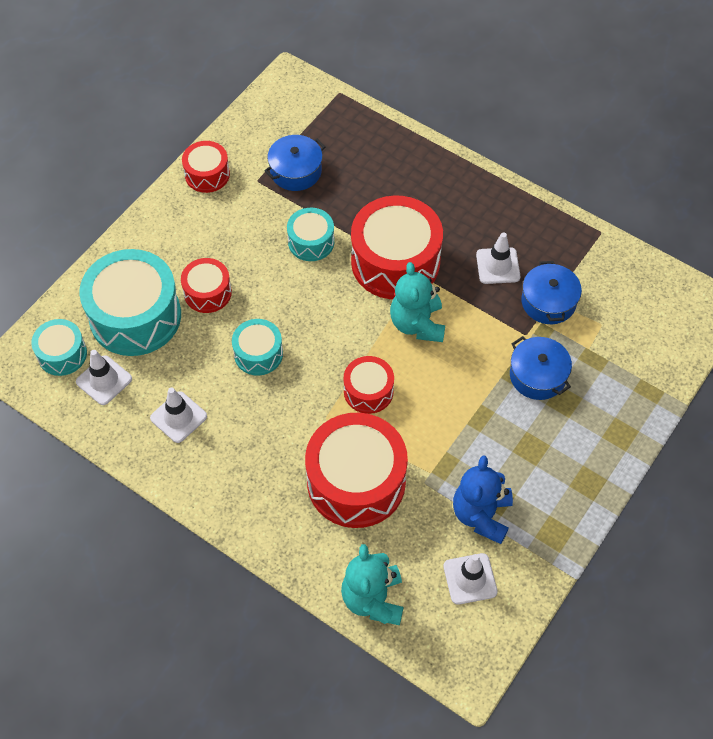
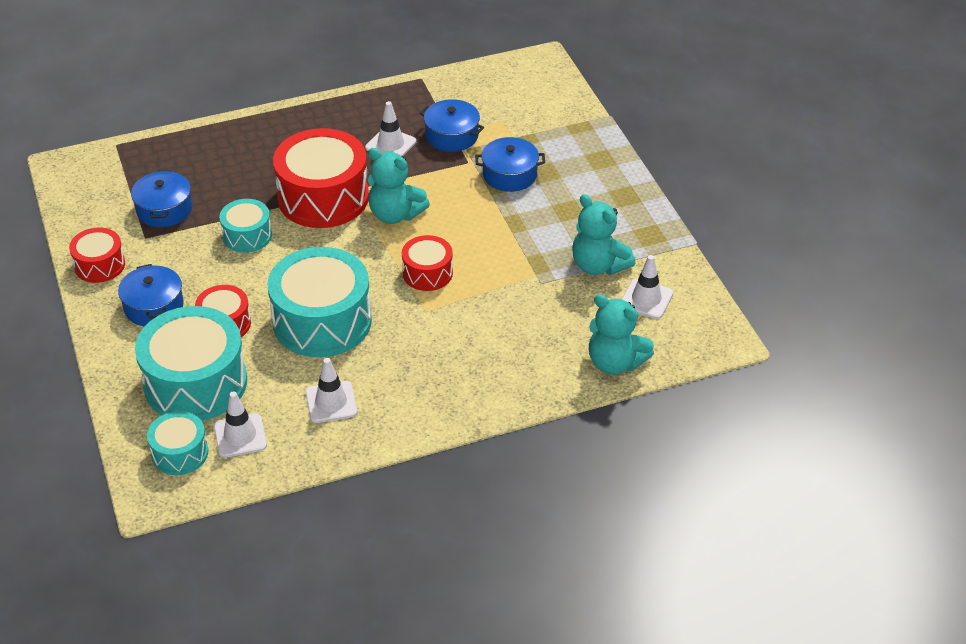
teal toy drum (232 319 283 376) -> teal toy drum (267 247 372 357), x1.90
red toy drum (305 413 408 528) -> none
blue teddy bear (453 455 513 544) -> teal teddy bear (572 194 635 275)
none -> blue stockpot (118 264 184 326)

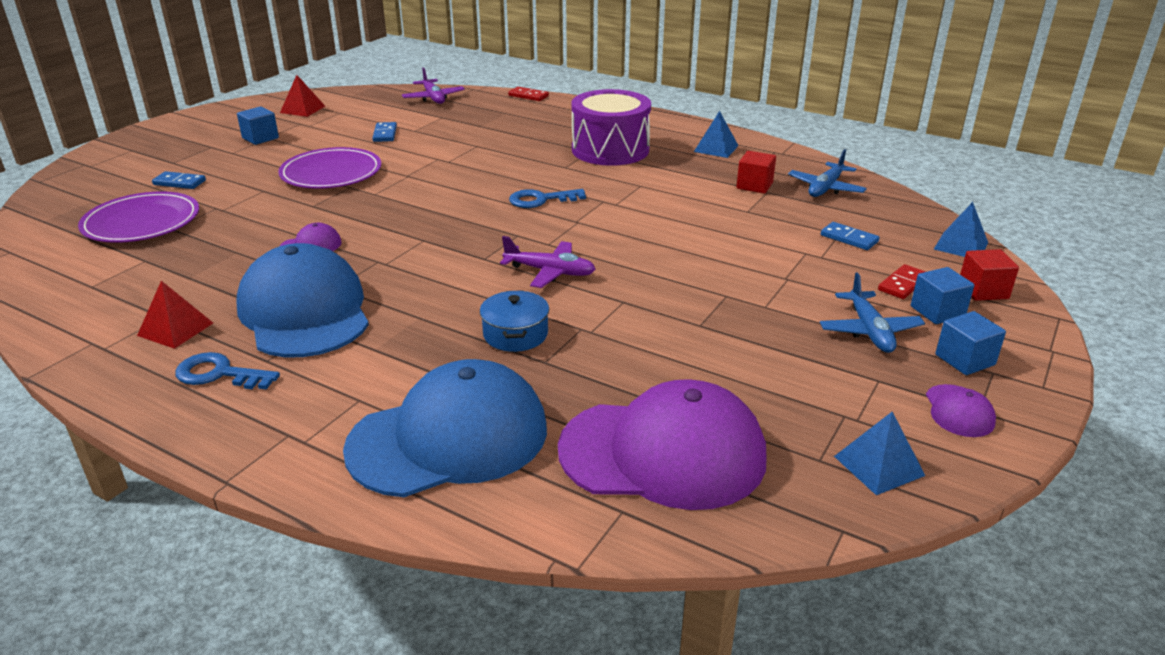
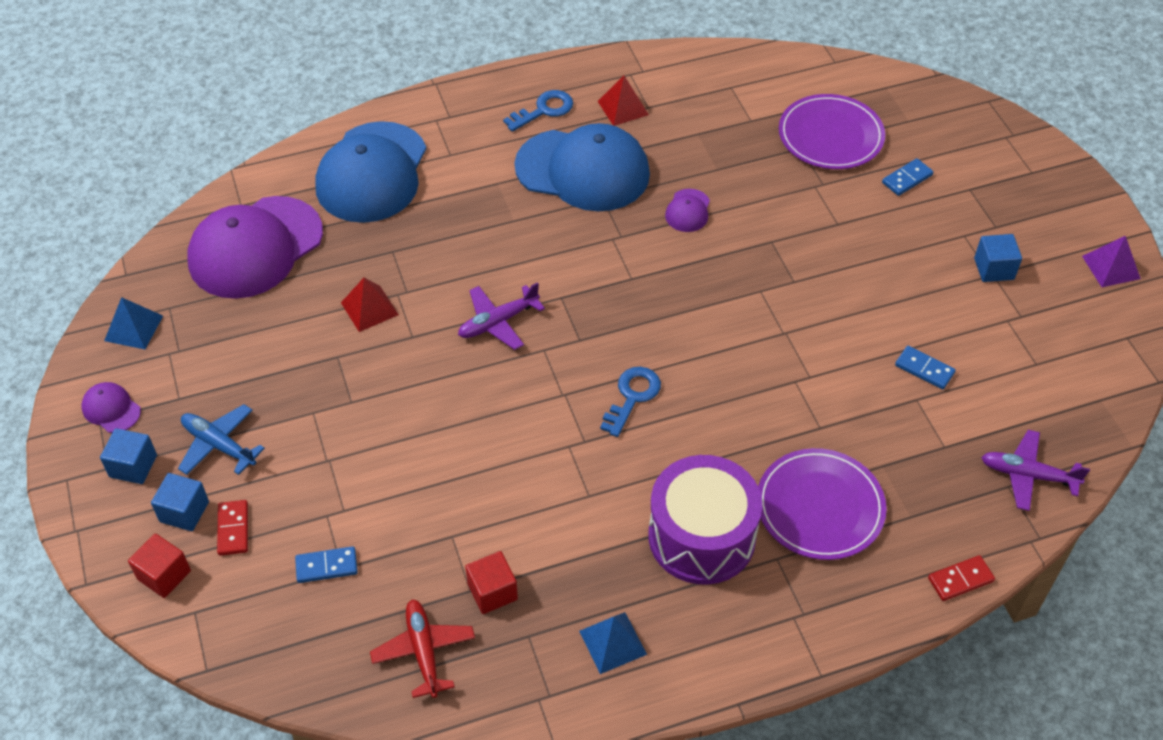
royal purple flat dish (278 147 381 189) -> royal purple flat dish (758 448 887 560), shifted
red pyramid shape (280 75 325 117) -> red pyramid shape (341 278 399 332), shifted
blue stockpot (480 290 549 352) -> none
blue plane (788 149 867 197) -> red plane (370 599 475 698)
blue pyramid shape (934 202 988 257) -> none
none -> royal purple pyramid shape (1082 236 1141 287)

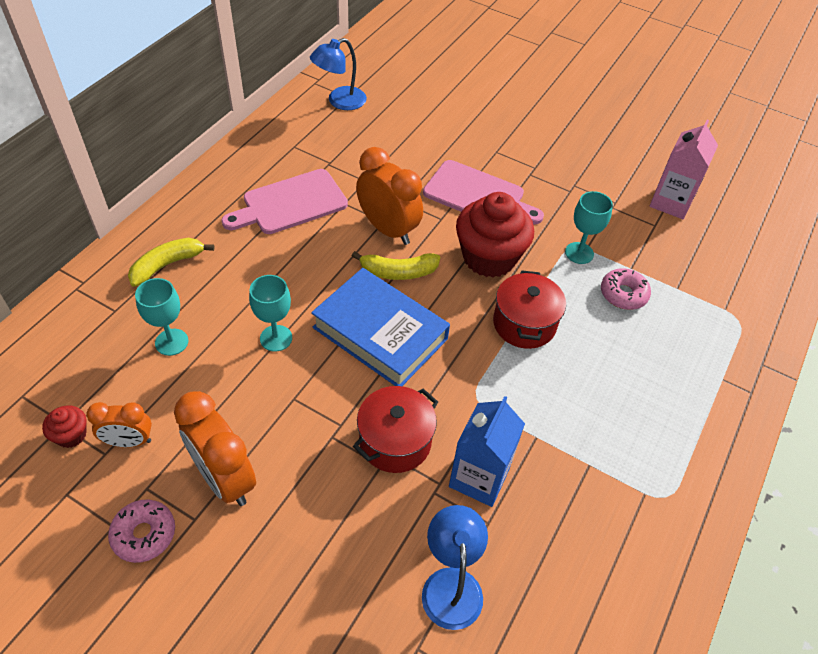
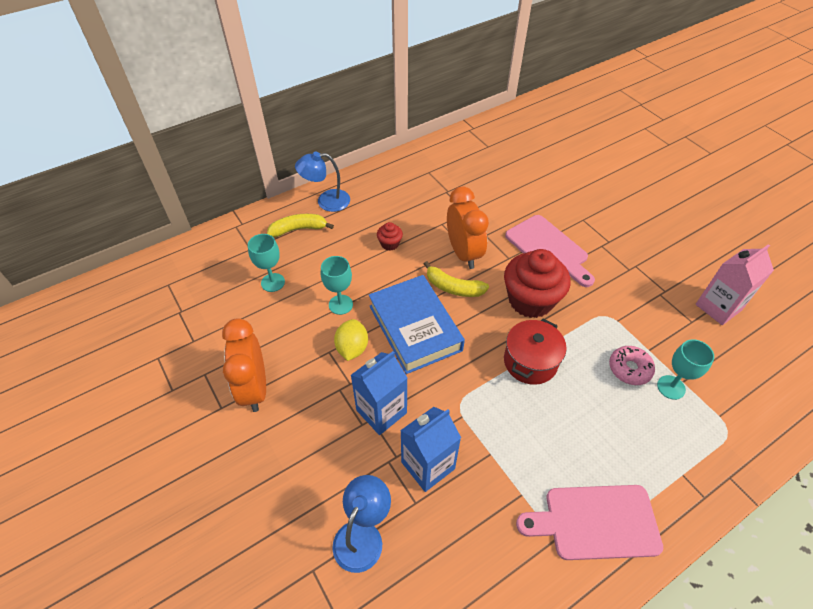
red cupcake (42 405 87 448) -> red cupcake (377 222 403 251), shifted
bright orange bedside clock (86 402 152 447) -> none
rose-pink doughnut (108 500 175 563) -> none
rose-pink chopping board (221 169 348 234) -> rose-pink chopping board (516 485 663 560), shifted
blue desk lamp (310 38 367 110) -> blue desk lamp (295 152 350 212), shifted
red stockpot (353 386 438 473) -> blue milk carton (351 351 407 435)
teal chalice (565 191 613 264) -> teal chalice (657 339 714 400), shifted
none -> golden lemon (334 319 368 361)

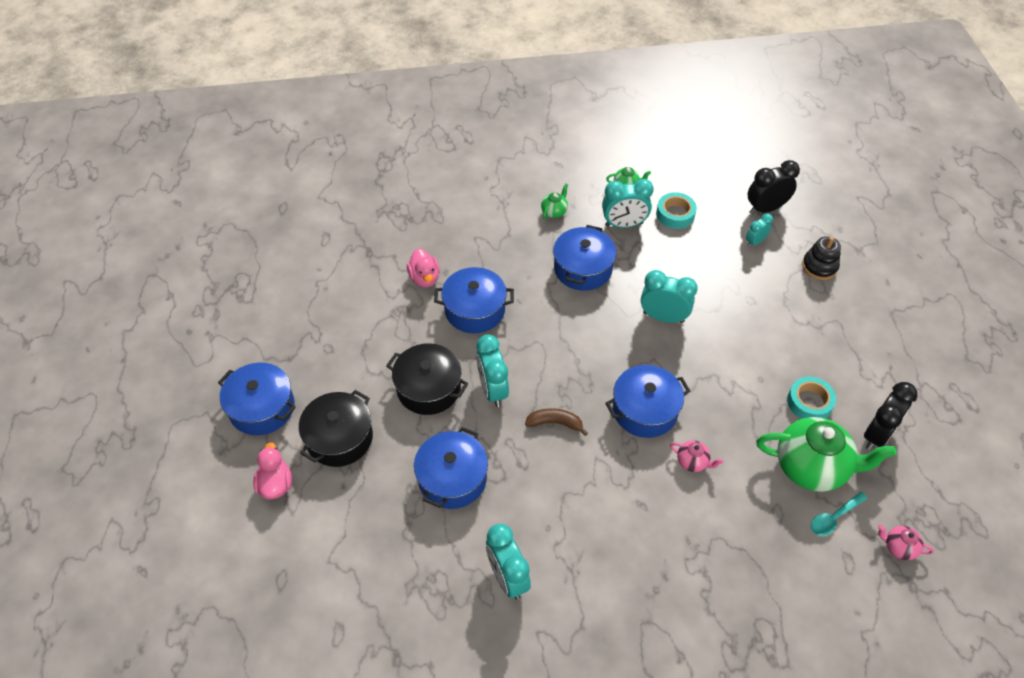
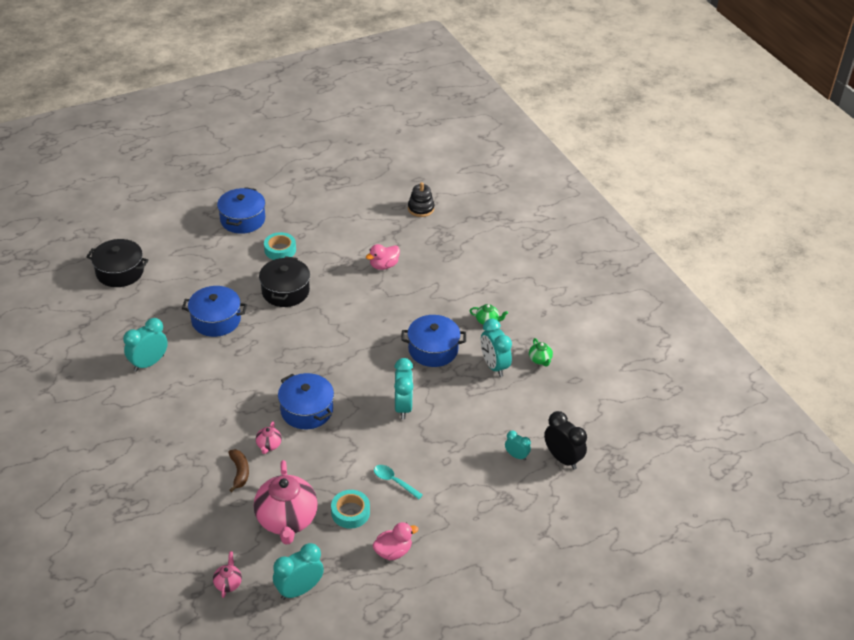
rose-pink duck (253 442 292 499) -> rose-pink duck (372 522 418 560), shifted
black stockpot (299 390 373 467) -> black stockpot (86 239 148 287), shifted
blue stockpot (434 267 514 333) -> none
teal bedside clock (476 334 509 407) -> teal bedside clock (273 543 324 600), shifted
brown banana fruit (525 408 588 436) -> brown banana fruit (228 449 249 492), shifted
teal roll of tape (656 192 697 229) -> teal roll of tape (264 232 296 260), shifted
green tea pot (757 417 897 492) -> rose-pink tea pot (254 460 318 545)
black stacking toy (802 236 841 280) -> black stacking toy (408 182 434 217), shifted
teal spoon (811 492 868 536) -> teal spoon (374 465 423 499), shifted
black bedside clock (864 382 917 450) -> none

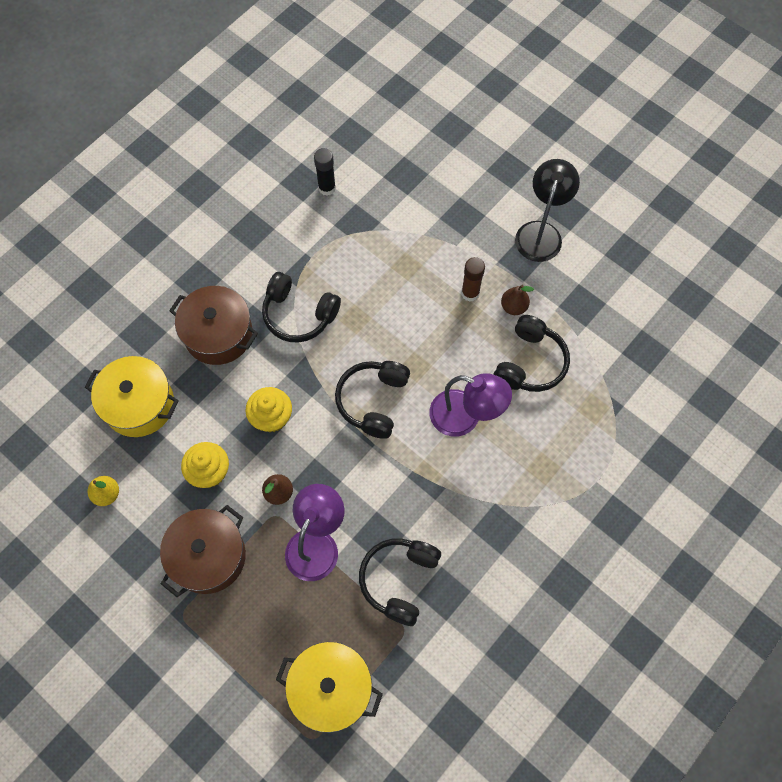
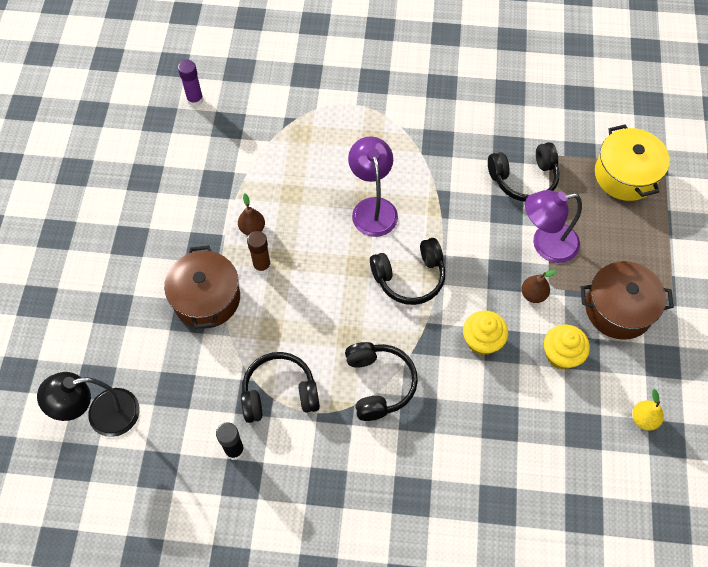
golden stockpot (85 356 179 437) -> none
brown stockpot (169 286 258 365) -> brown stockpot (164 245 240 329), shifted
black over-ear headphones (494 315 570 392) -> black over-ear headphones (241 352 320 423), shifted
black desk lamp (515 159 580 262) -> black desk lamp (37 372 140 437), shifted
none -> royal purple stick of glue (178 60 203 107)

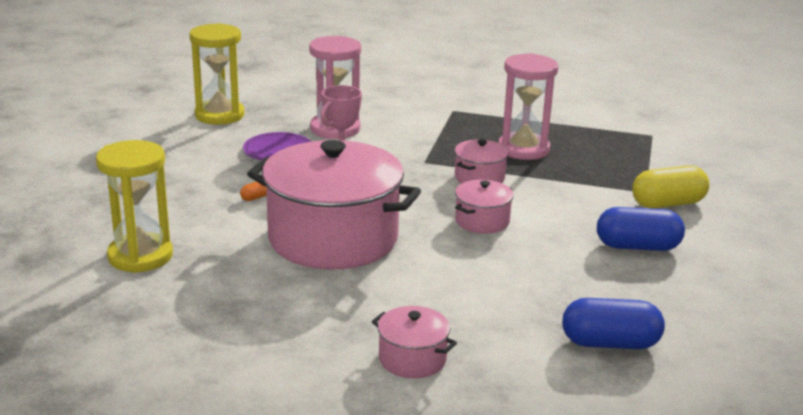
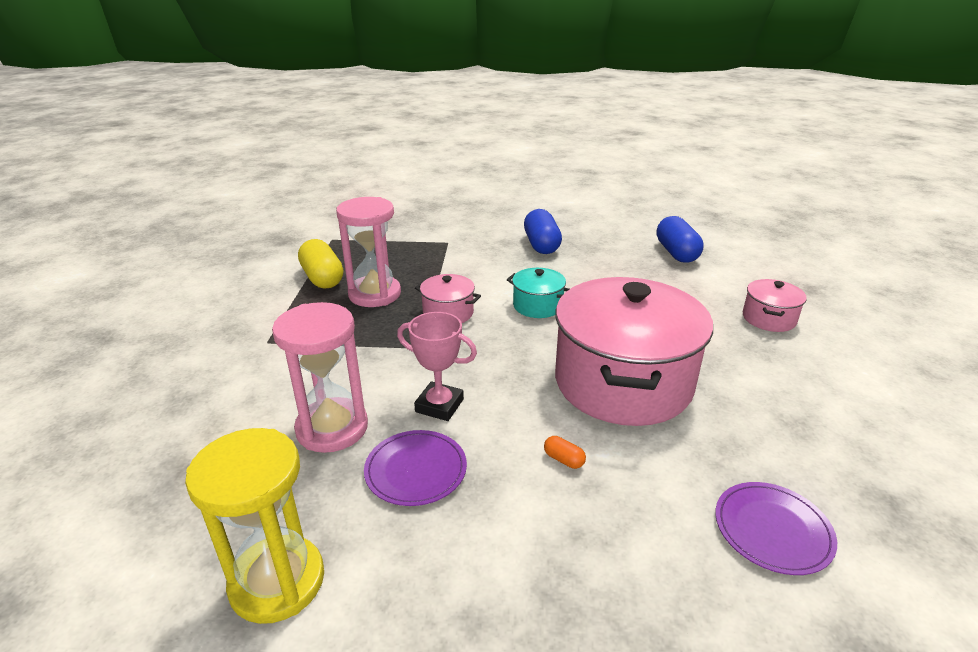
golden sand timer (96 140 173 273) -> royal purple flat dish (715 482 837 575)
rose-pink stockpot (455 180 514 234) -> teal stockpot (507 268 569 318)
golden pill shape (632 165 709 208) -> golden pill shape (298 239 343 289), shifted

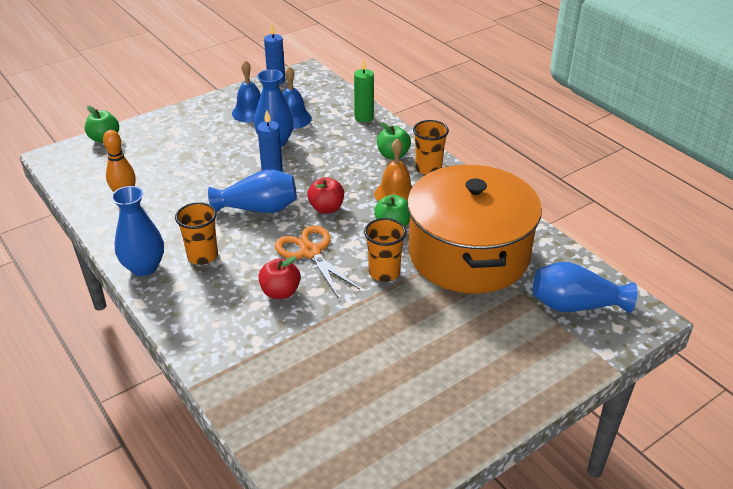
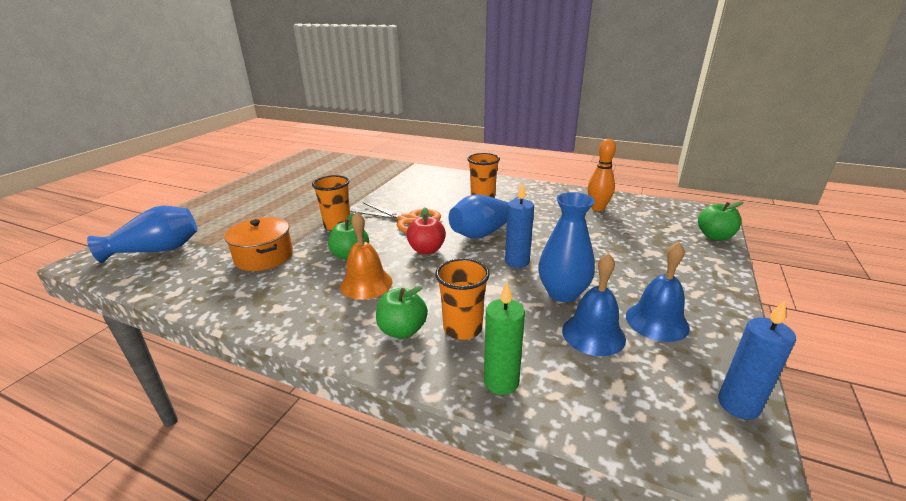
blue flower vase (111 186 164 276) -> none
red apple (258 256 301 299) -> none
bright orange stockpot (407 165 542 293) -> bright orange stockpot (224 217 293 271), x0.46
bright orange beaker (413 120 449 175) -> bright orange beaker (435 258 490 340), shifted

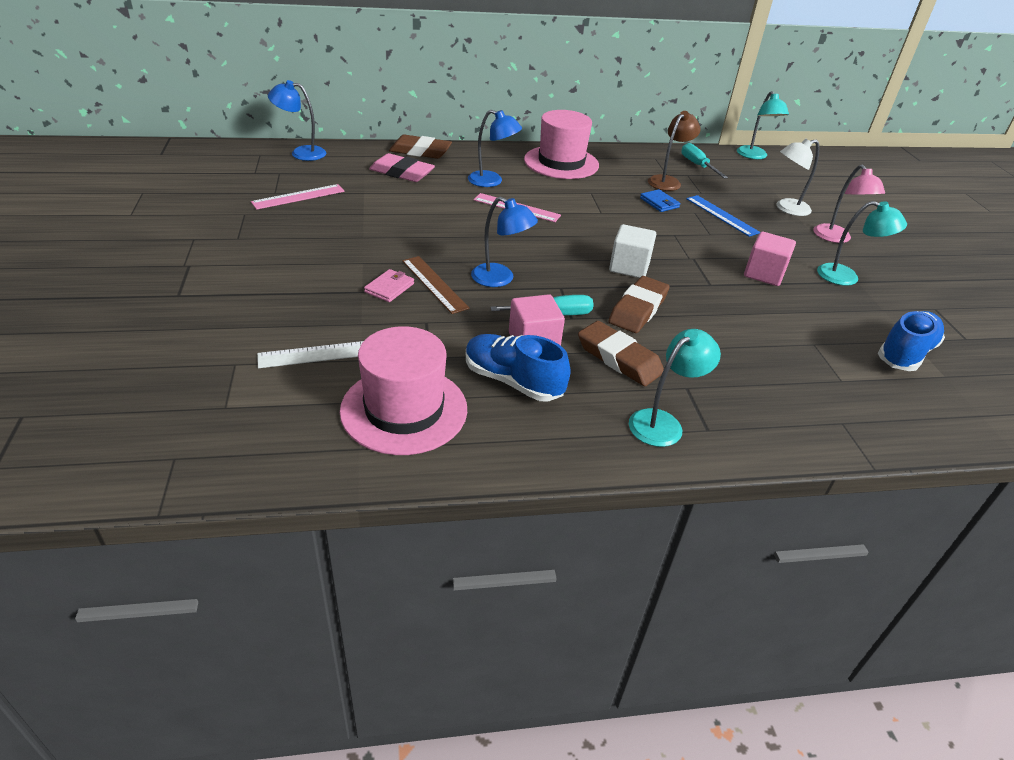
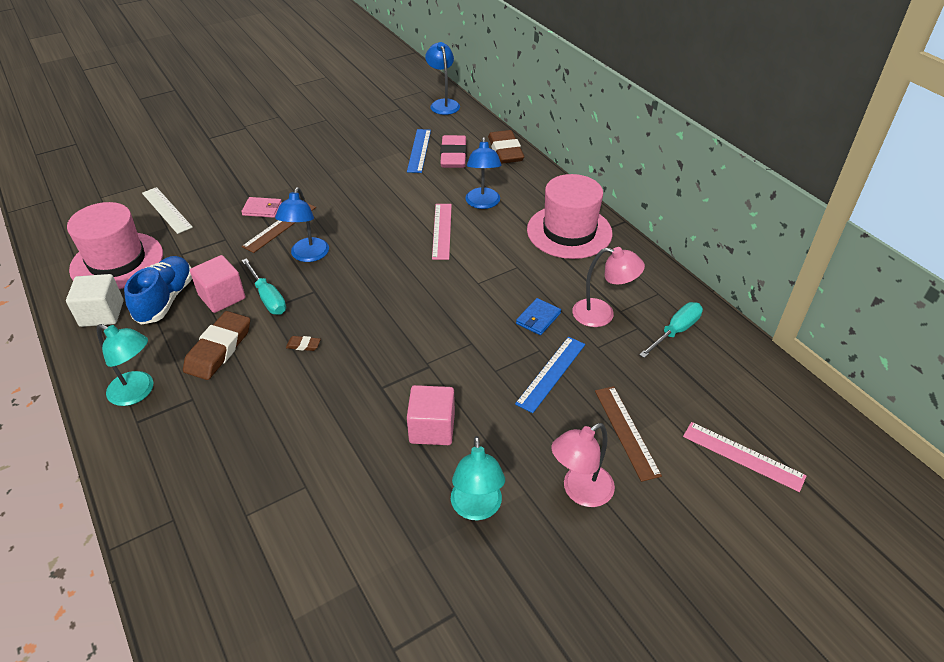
rose-pink straightedge (251 184 345 210) -> rose-pink straightedge (683 422 807 492), shifted
white solid cube (609 224 656 278) -> white solid cube (66 274 124 327), shifted
brown pencil eraser (609 276 670 333) -> brown pencil eraser (286 336 321 351), x0.43
brown desk lamp (648 111 701 191) -> rose-pink desk lamp (572 247 645 327)
teal desk lamp (737 91 789 159) -> none
white desk lamp (776 139 819 216) -> brown straightedge (595 386 662 482)
blue shoe (878 311 945 371) -> none
none -> blue straightedge (407 129 431 173)

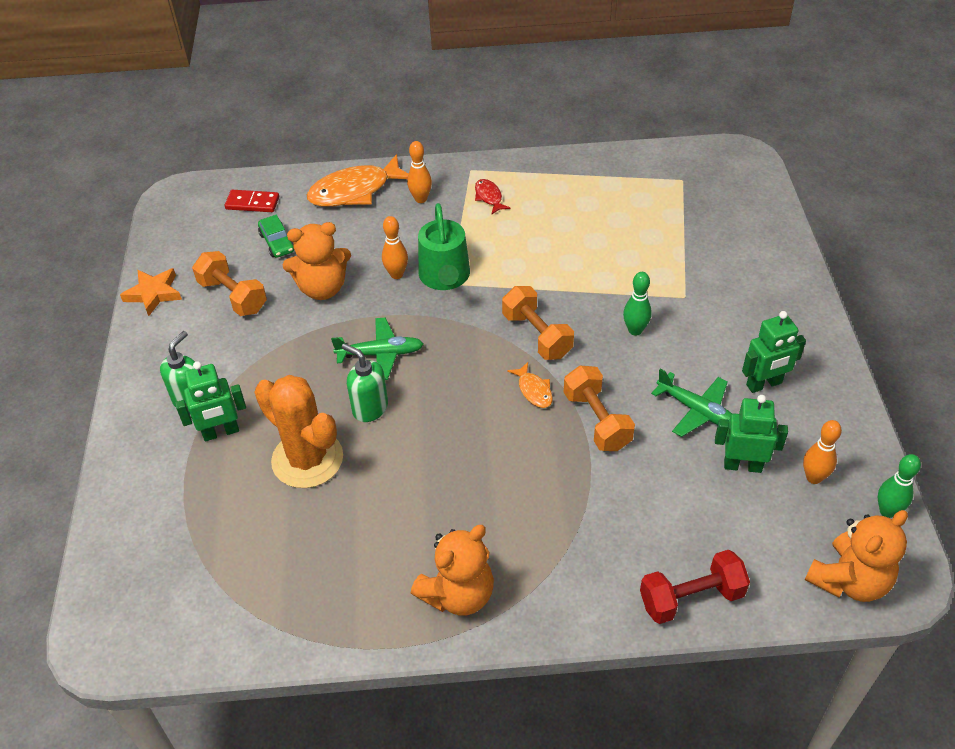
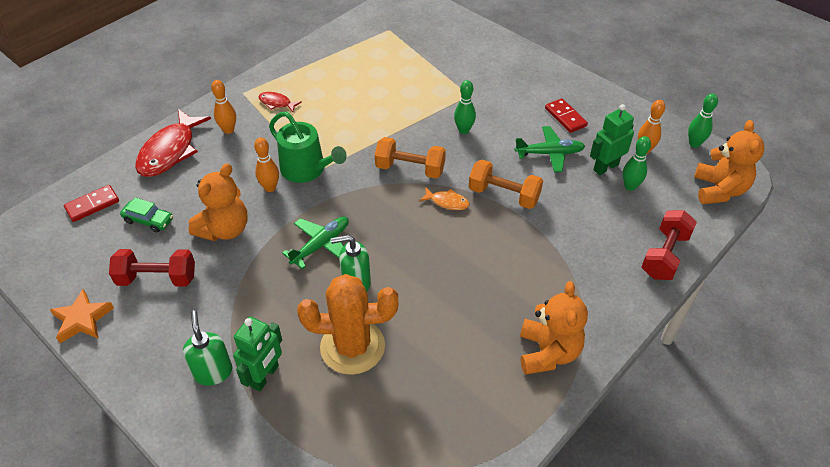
bright orange free weight (192 251 267 316) -> red free weight (109 249 195 286)
bright orange fish figure (307 154 409 207) -> red fish figure (135 109 211 177)
green toy robot (742 311 806 393) -> red domino (545 98 588 133)
none -> green tenpin (623 136 651 191)

